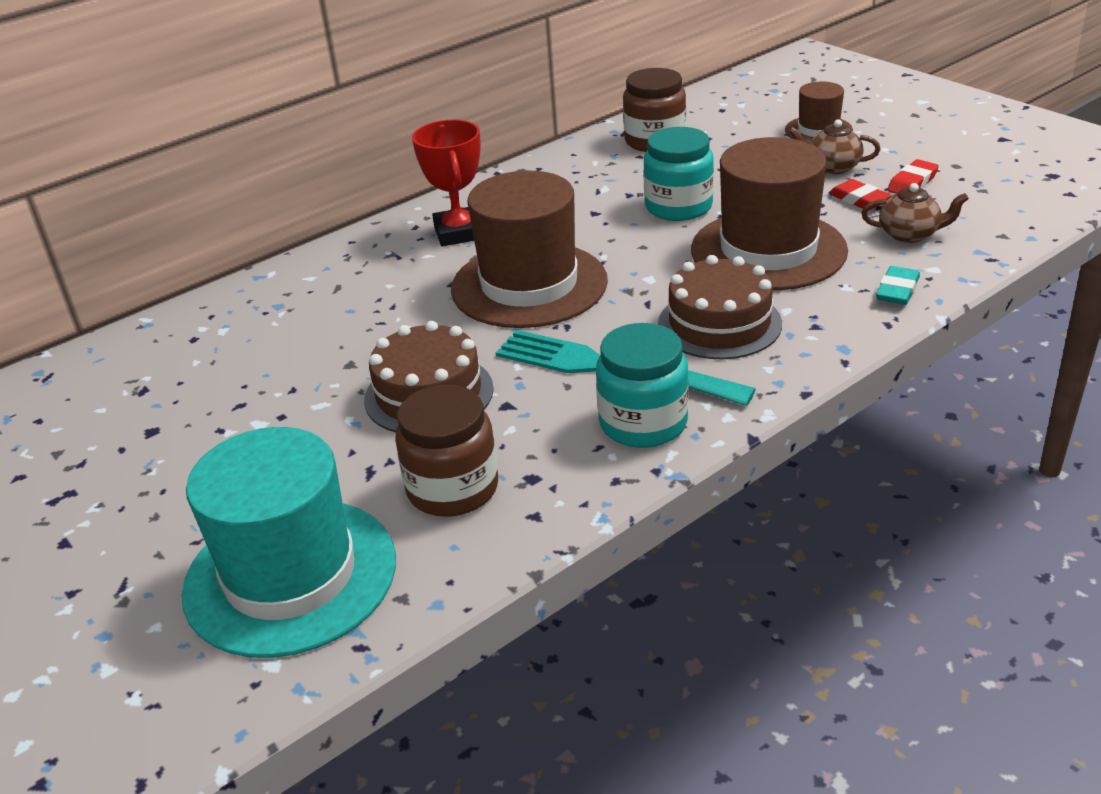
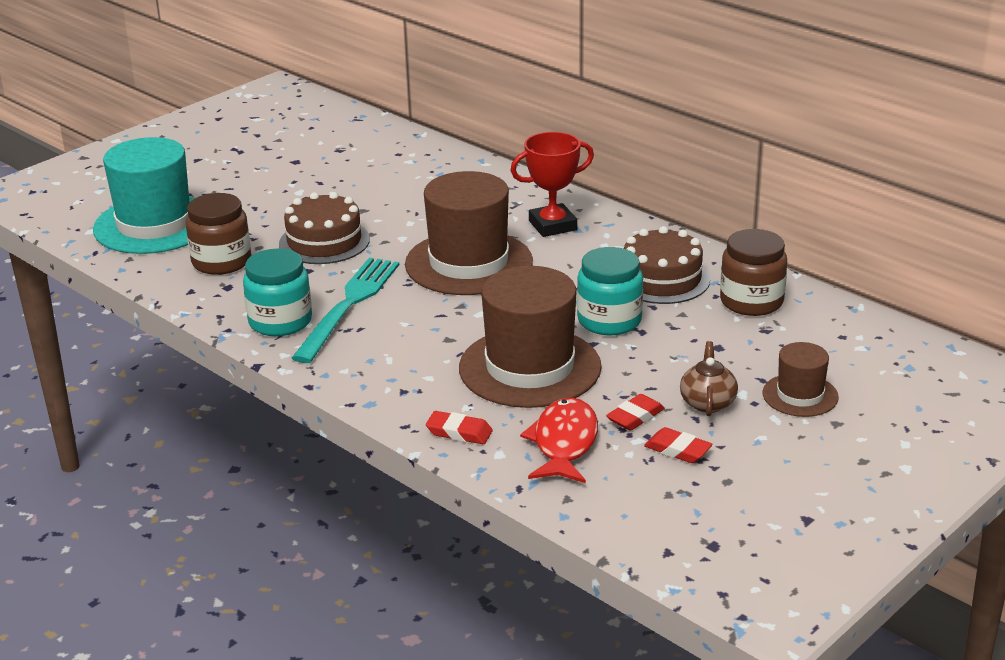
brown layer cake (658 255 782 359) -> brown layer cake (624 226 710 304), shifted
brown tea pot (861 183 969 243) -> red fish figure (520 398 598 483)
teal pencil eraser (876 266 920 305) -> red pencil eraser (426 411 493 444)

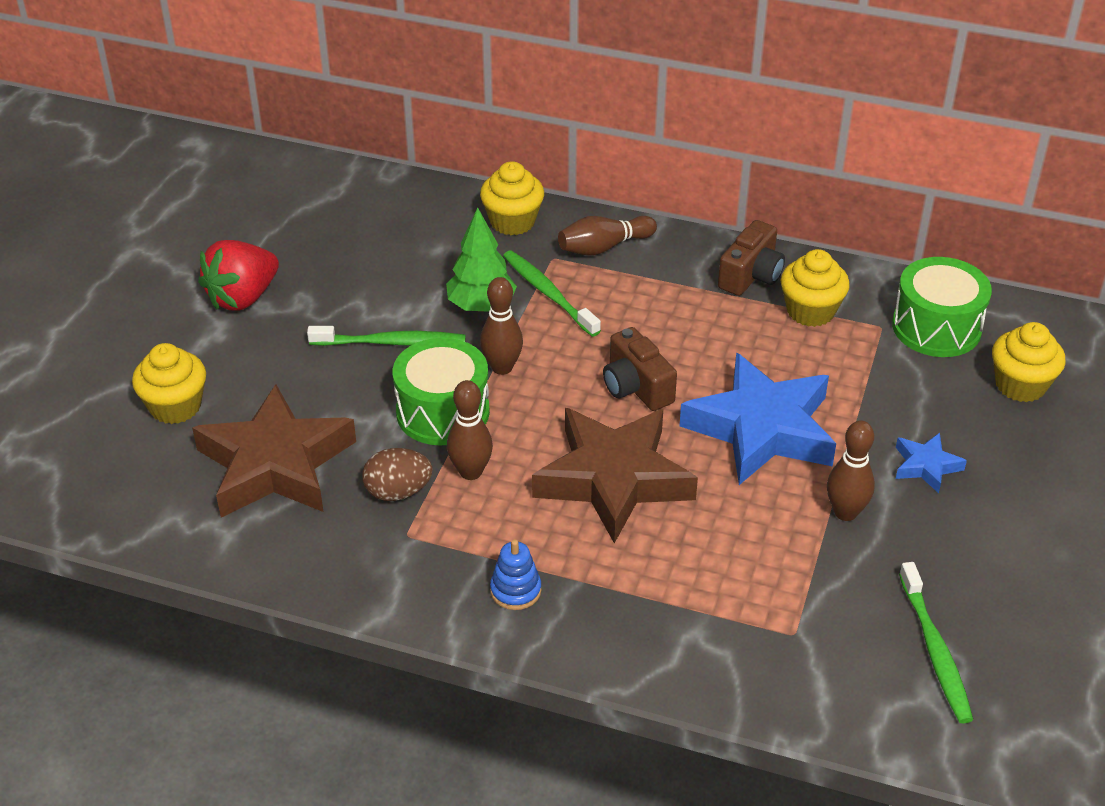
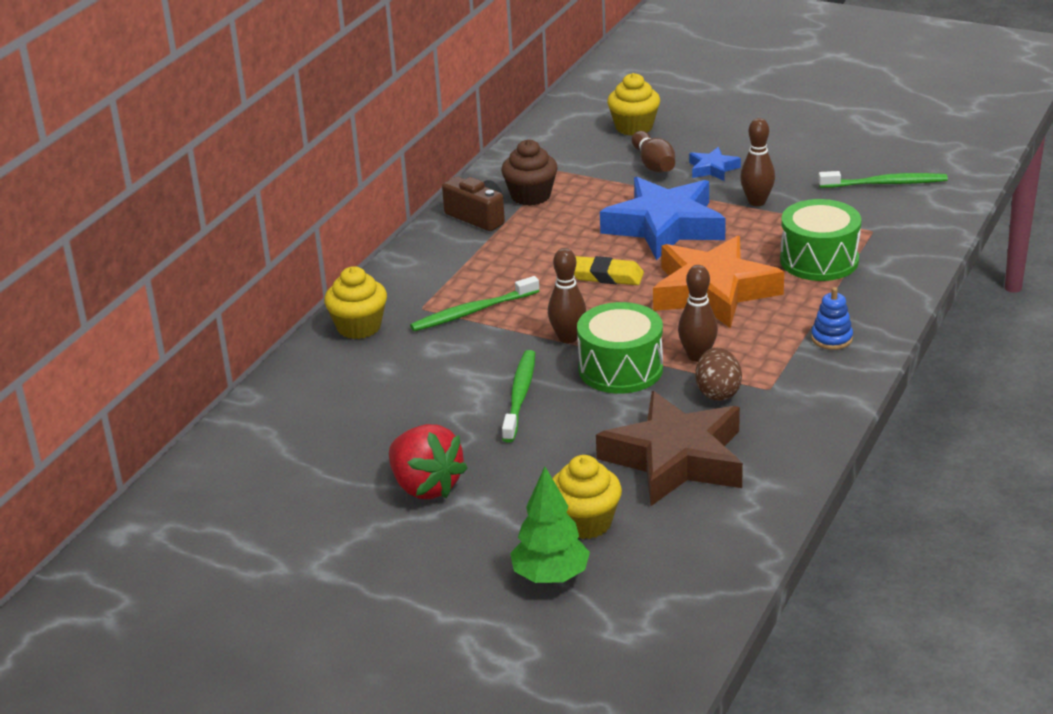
green tree (446 207 517 312) -> green tree (510 467 590 583), shifted
brown five-pointed star (532 408 698 543) -> bright orange five-pointed star (653 235 784 328)
brown tenpin (558 216 657 256) -> brown tenpin (632 131 675 172), shifted
brown compact camera (603 327 677 411) -> golden pencil eraser (574 256 644 285)
golden cupcake (781 249 850 327) -> brown cupcake (501 139 558 206)
green toy drum (892 257 992 357) -> green toy drum (780 199 861 281), shifted

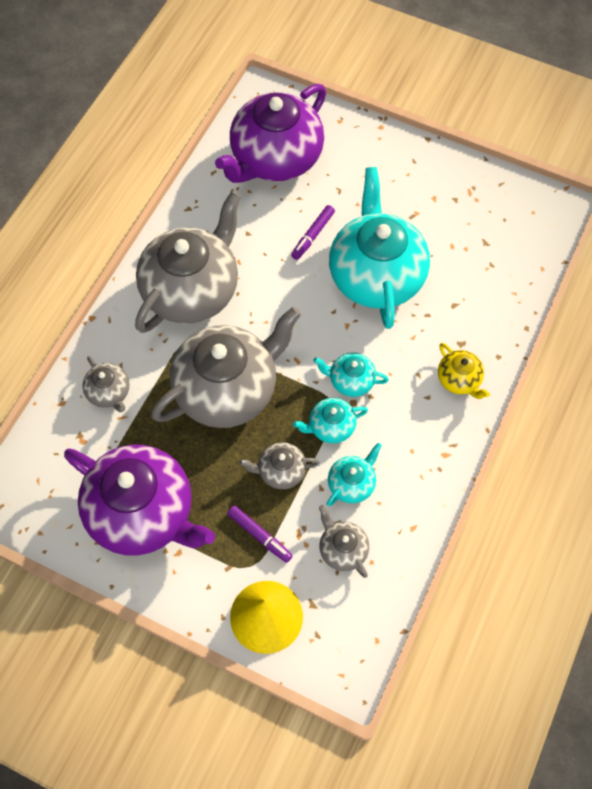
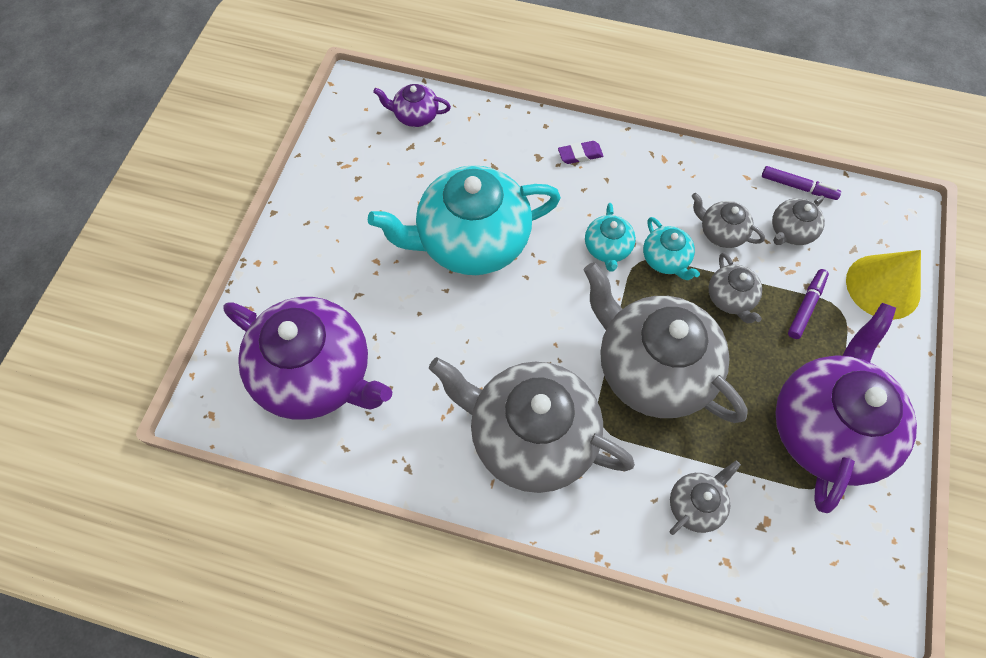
royal purple marker (291 205 335 260) -> royal purple marker (762 166 841 200), shifted
teal tea pot (327 443 382 506) -> gray tea pot (692 193 765 248)
golden tea pot (438 343 490 399) -> royal purple pencil eraser (558 141 603 164)
none -> royal purple tea pot (373 84 451 127)

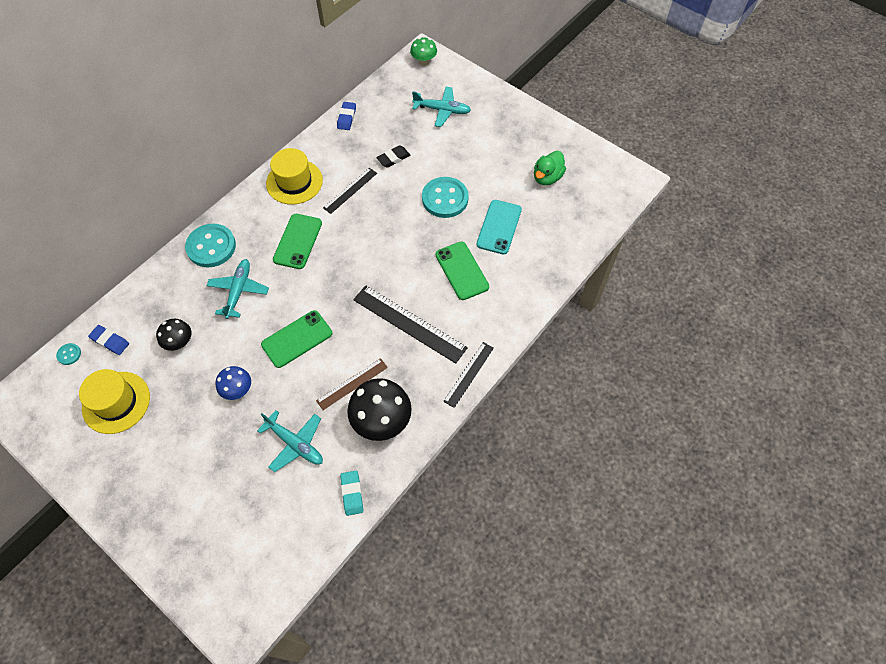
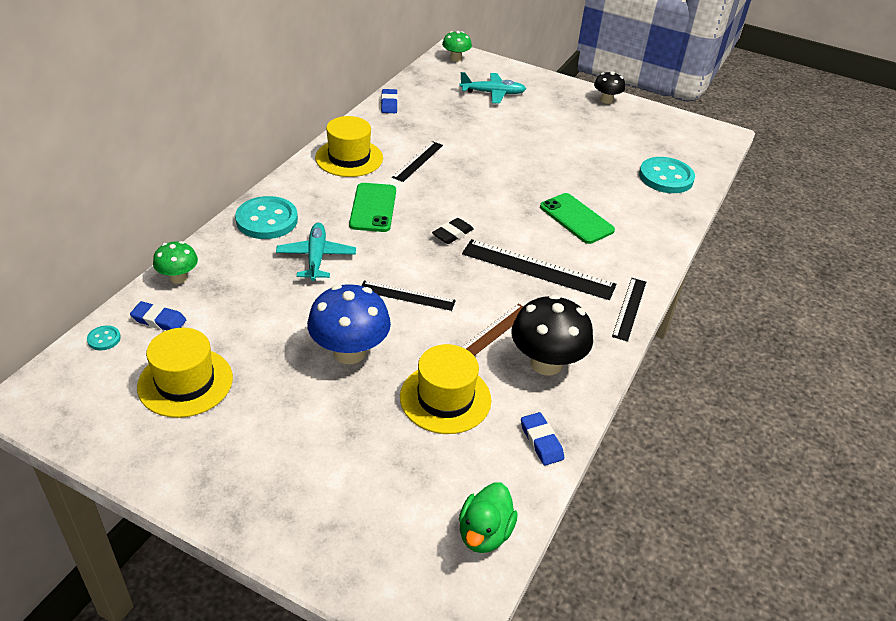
black toadstool (156 319 191 351) -> black toadstool (594 71 625 104), shifted
blue toadstool (216 366 251 400) -> blue toadstool (307 284 391 364), x1.75
teal plane (257 410 323 472) -> golden hat (400 344 491 434)
green mobile phone (261 310 332 368) -> black straightedge (362 281 456 311)
teal pencil eraser (340 471 363 516) -> blue pencil eraser (521 412 564 466)
black pencil eraser (376 145 411 167) -> black pencil eraser (432 218 474 244), shifted
teal shirt button (422 177 469 218) -> teal shirt button (639 157 695 193), shifted
teal mobile phone (477 200 522 254) -> none
green duck (534 151 566 185) -> green duck (459 483 518 553), shifted
none -> green toadstool (153 241 198 284)

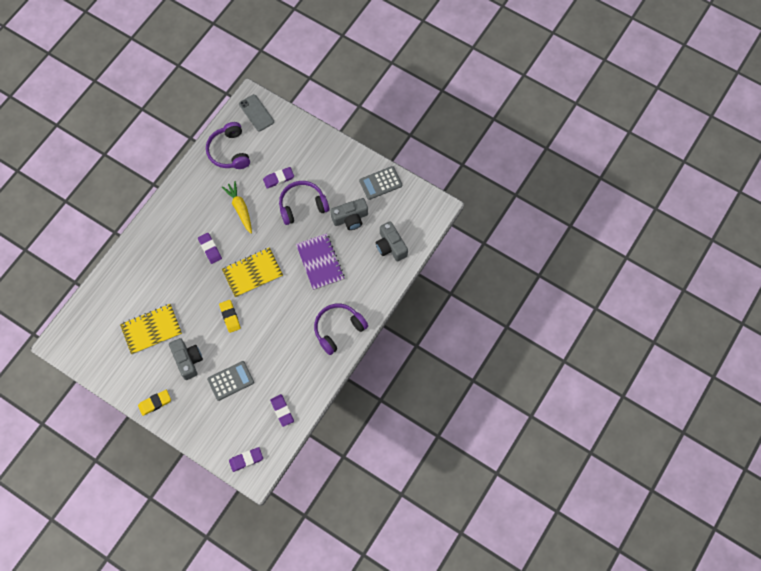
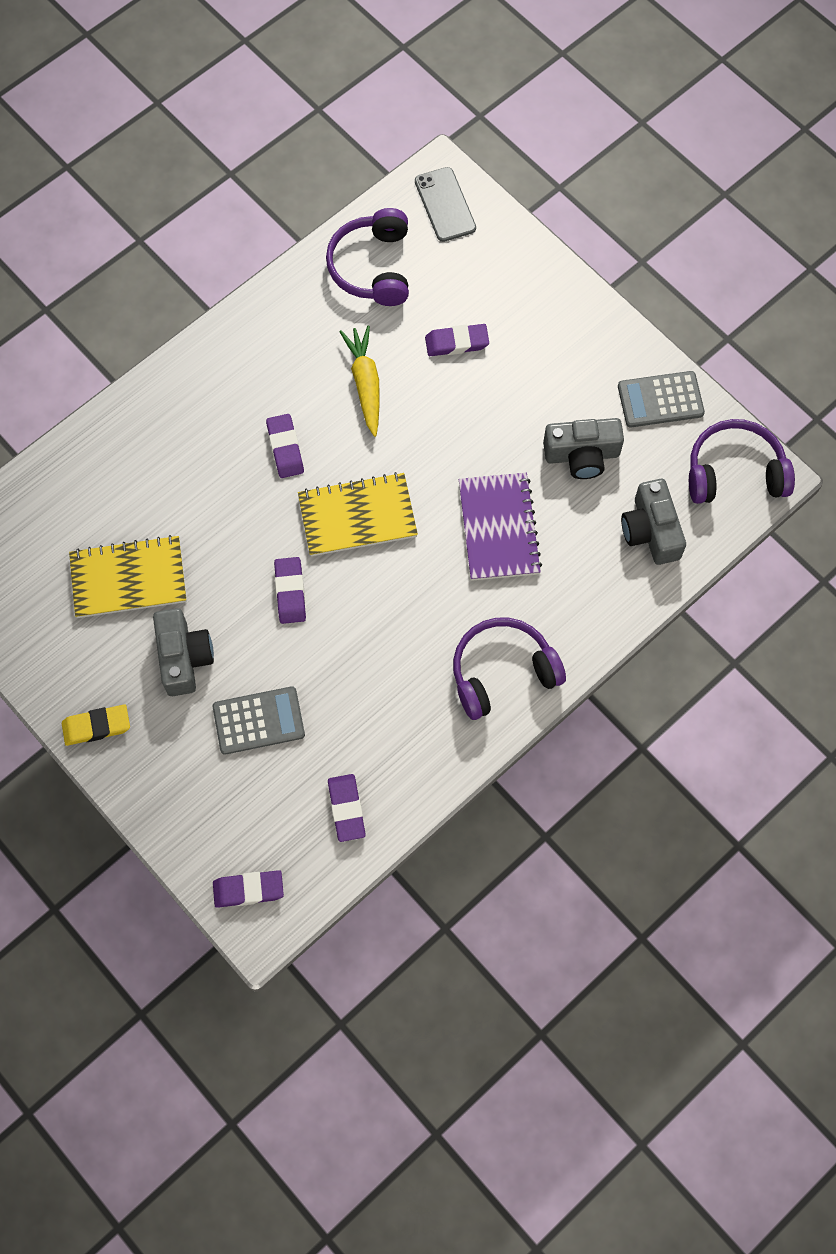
golden pencil eraser (219 300 241 333) -> royal purple pencil eraser (274 557 306 624)
royal purple over-ear headphones (279 181 329 225) -> royal purple over-ear headphones (689 419 795 504), shifted

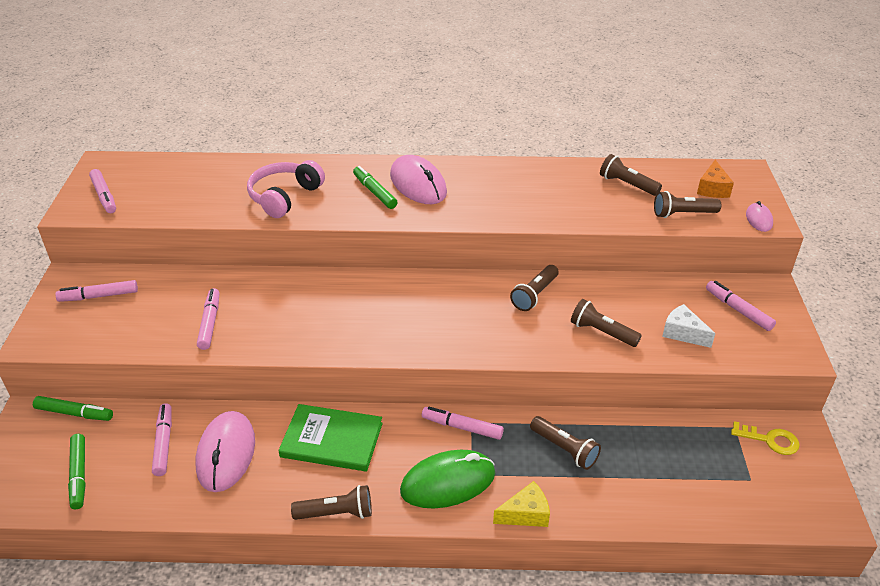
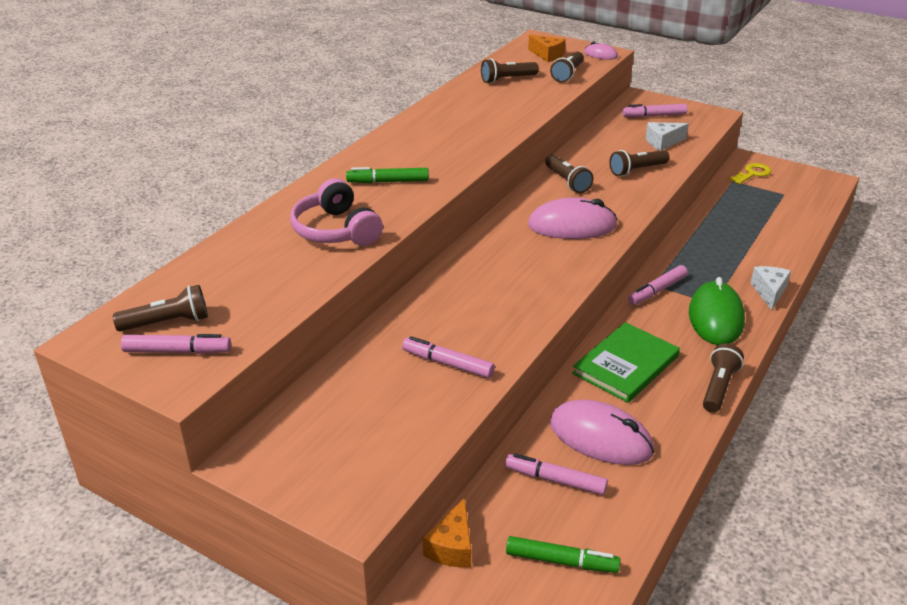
green marker (33 396 113 421) -> bright orange cheese (423 498 471 568)
rose-pink marker (55 280 138 302) -> none
rose-pink PC mouse (390 155 447 204) -> rose-pink PC mouse (528 197 618 239), shifted
golden cheese (493 481 550 527) -> white cheese (751 266 791 310)
brown pocket torch (530 416 601 470) -> brown pocket torch (113 285 208 331), shifted

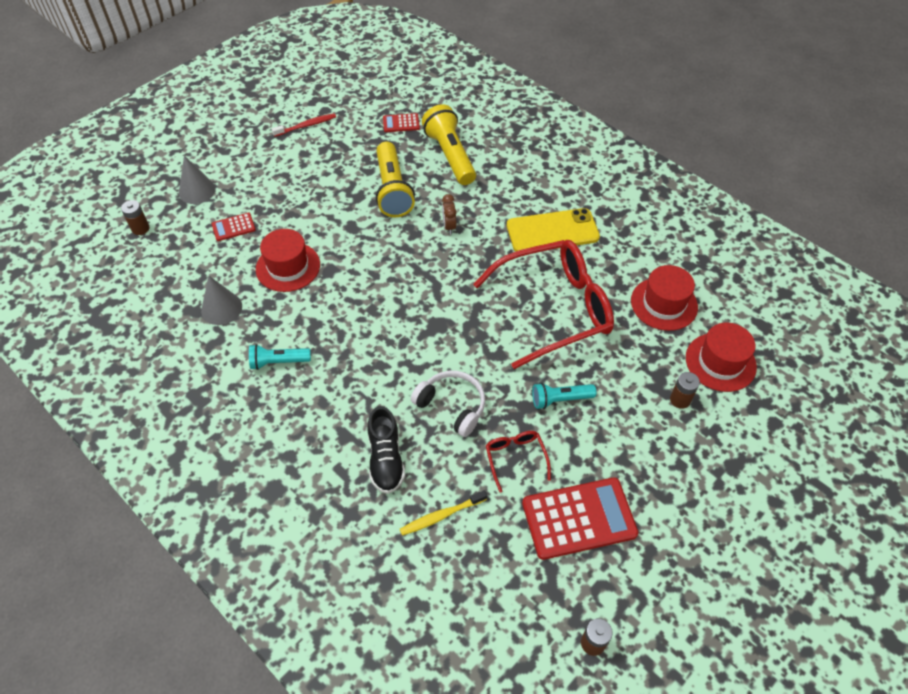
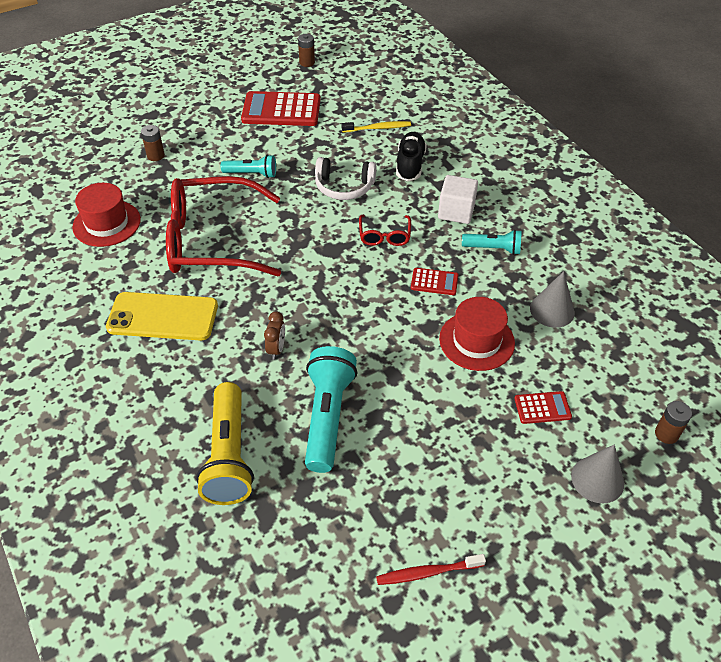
golden pocket torch (376 142 415 217) -> teal pocket torch (305 346 357 473)
red calculator (383 113 420 132) -> red calculator (411 268 458 295), shifted
white over-ear headphones (411 371 485 437) -> white over-ear headphones (315 157 376 200), 45 degrees counterclockwise
red spectacles (486 431 551 493) -> red spectacles (359 215 411 246), shifted
red hat (686 323 757 392) -> none
none -> white solid cube (438 175 478 224)

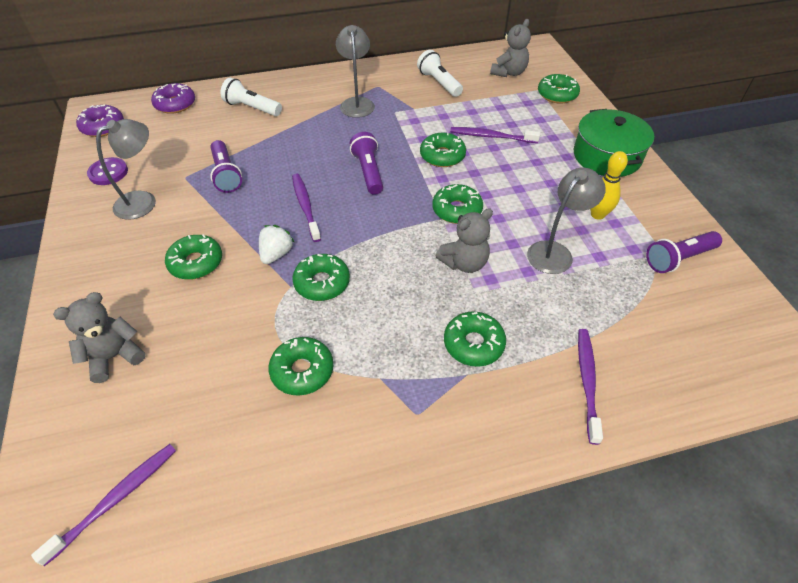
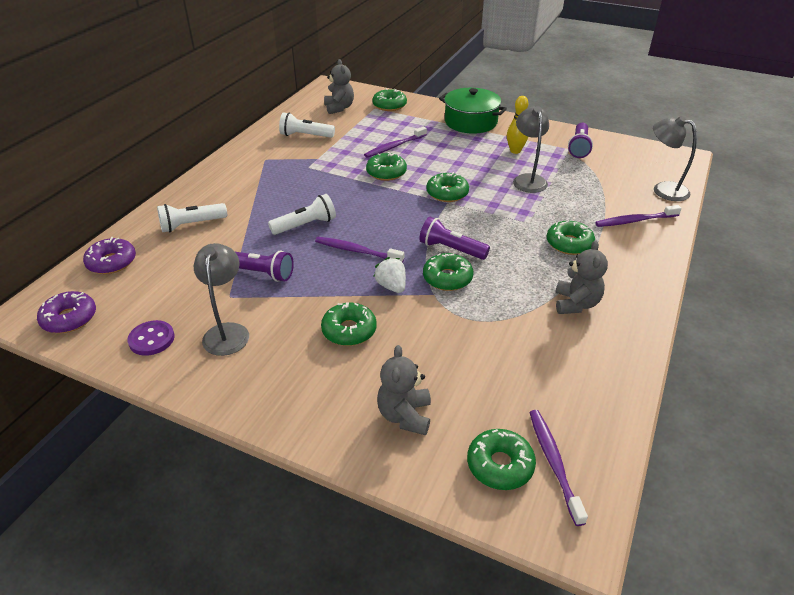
green doughnut (268 337 334 396) -> green doughnut (467 429 536 490), shifted
gray desk lamp (336 25 375 118) -> gray desk lamp (653 116 697 201), shifted
royal purple pocket torch (350 132 383 195) -> royal purple pocket torch (419 217 490 260), shifted
gray teddy bear (436 208 493 273) -> gray teddy bear (555 240 608 314), shifted
royal purple dental brush (578 329 603 445) -> royal purple dental brush (595 205 682 227), 60 degrees counterclockwise
none -> white pocket torch (268 194 336 235)

